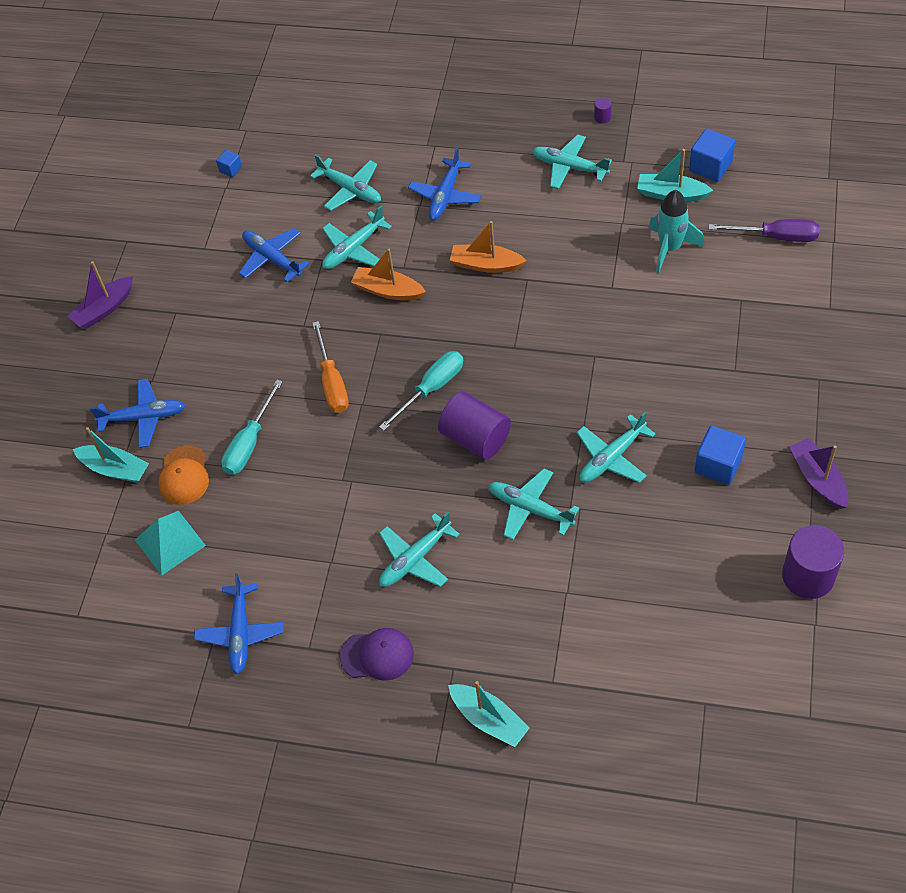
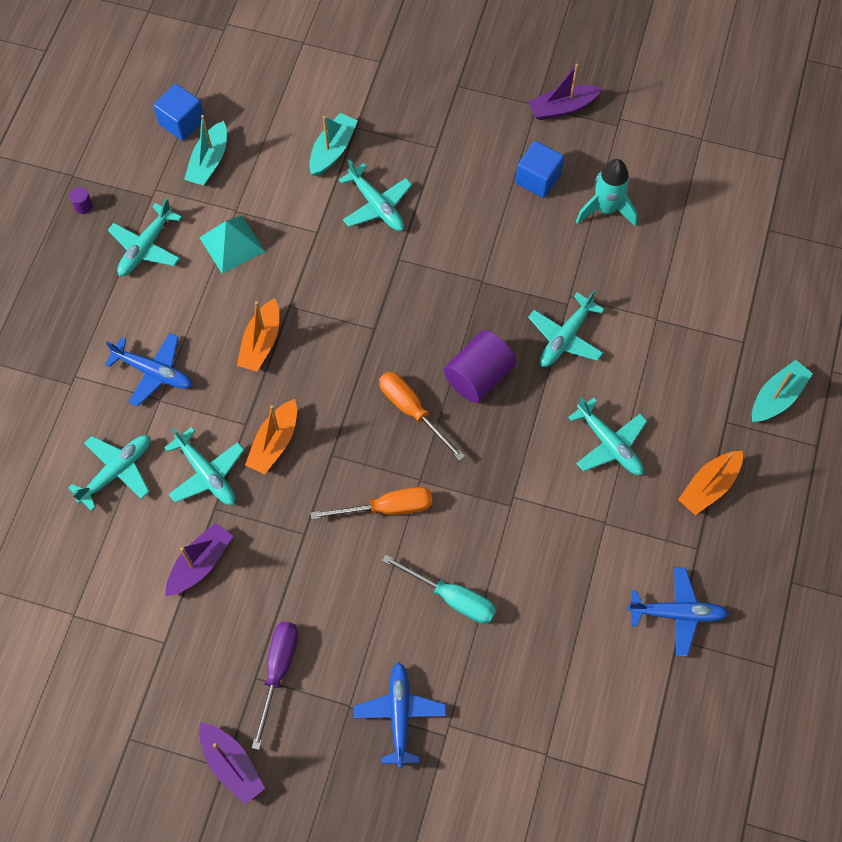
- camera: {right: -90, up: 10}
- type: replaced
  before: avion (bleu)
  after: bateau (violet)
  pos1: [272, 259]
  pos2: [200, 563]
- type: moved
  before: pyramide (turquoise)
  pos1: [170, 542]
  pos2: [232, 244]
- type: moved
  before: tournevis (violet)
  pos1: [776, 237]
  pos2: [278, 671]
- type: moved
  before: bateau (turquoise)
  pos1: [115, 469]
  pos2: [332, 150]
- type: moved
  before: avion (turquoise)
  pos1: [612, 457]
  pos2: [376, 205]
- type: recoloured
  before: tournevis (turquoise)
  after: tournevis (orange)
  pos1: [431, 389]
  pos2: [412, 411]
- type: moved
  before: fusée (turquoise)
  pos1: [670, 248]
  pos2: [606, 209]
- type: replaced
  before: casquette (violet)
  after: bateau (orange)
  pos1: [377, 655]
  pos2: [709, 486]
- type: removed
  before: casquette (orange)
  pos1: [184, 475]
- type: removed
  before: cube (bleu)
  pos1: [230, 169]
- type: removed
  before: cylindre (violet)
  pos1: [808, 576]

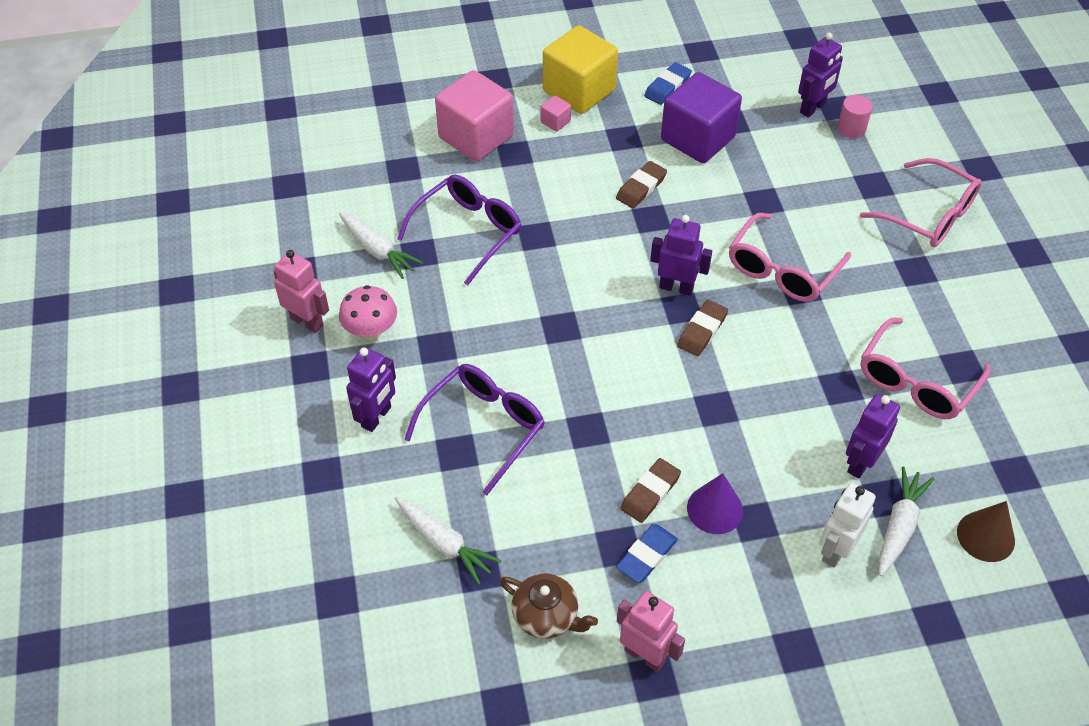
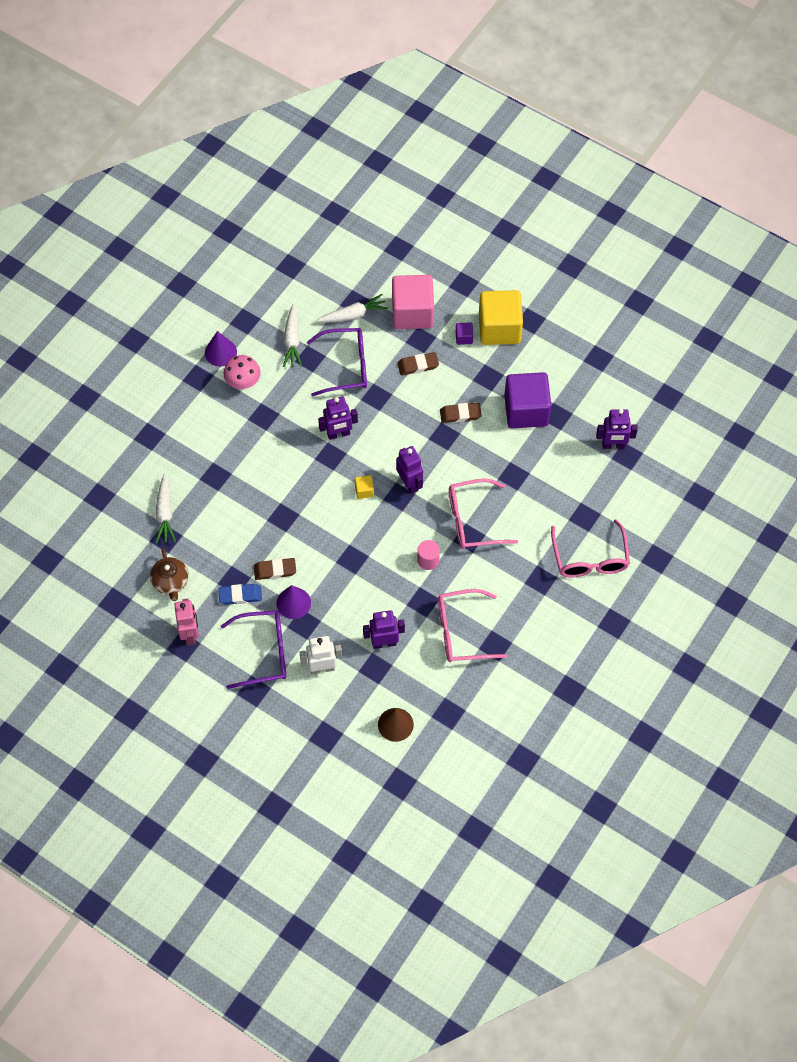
- camera: {right: 45, up: 10}
- type: replaced
  before: robot (rose)
  after: cône (violet)
  pos1: [307, 321]
  pos2: [220, 352]
- type: moved
  before: lunettes (violet)
  pos1: [484, 427]
  pos2: [264, 652]
- type: moved
  before: carotte (blanc)
  pos1: [899, 526]
  pos2: [353, 315]
- type: moved
  before: robot (violet)
  pos1: [377, 417]
  pos2: [338, 434]
- type: added
  after: cube (jaune)
  pos2: [364, 491]
- type: moved
  before: gomme (marron)
  pos1: [702, 331]
  pos2: [418, 365]
- type: moved
  before: cylindre (rose)
  pos1: [851, 128]
  pos2: [428, 560]
- type: recoloured
  before: cube (rose)
  after: cube (violet)
  pos1: [555, 122]
  pos2: [464, 338]
- type: removed
  before: gomme (bleu)
  pos1: [667, 87]

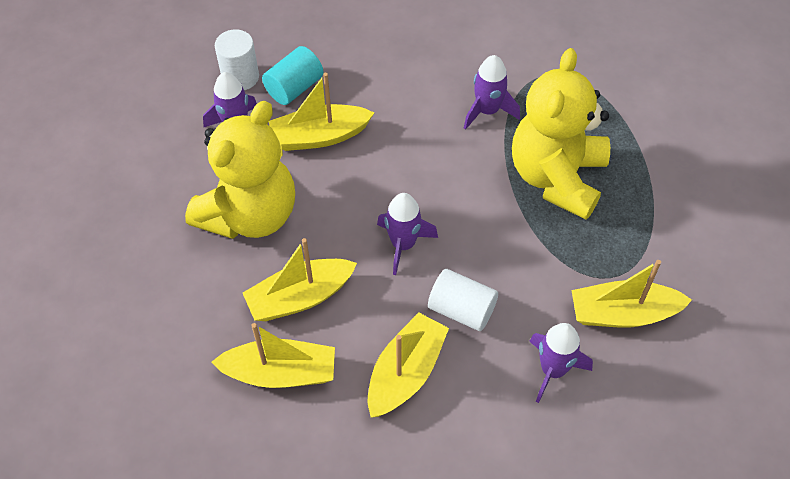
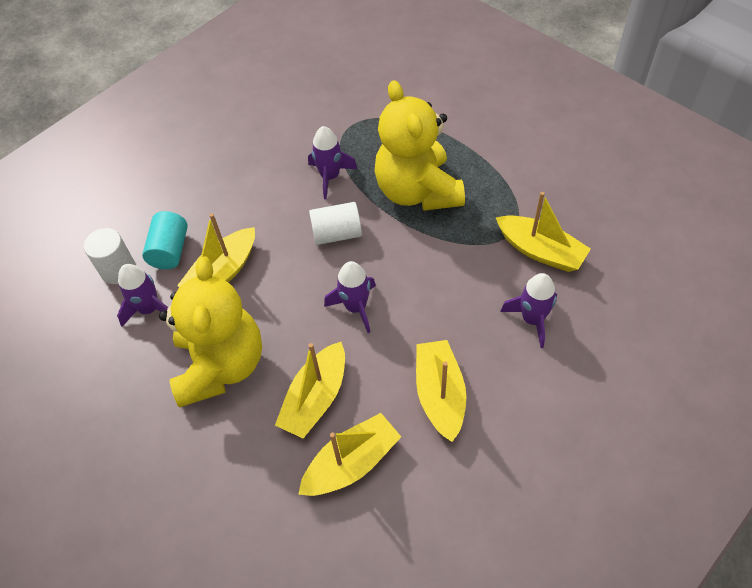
- camera: {right: -35, up: 0}
- type: moved
  before: cylindre (blanc)
  pos1: [461, 310]
  pos2: [337, 234]
- type: turned
  before: bateau (jaune)
  pos1: [623, 313]
  pos2: [540, 251]
  turn: -105

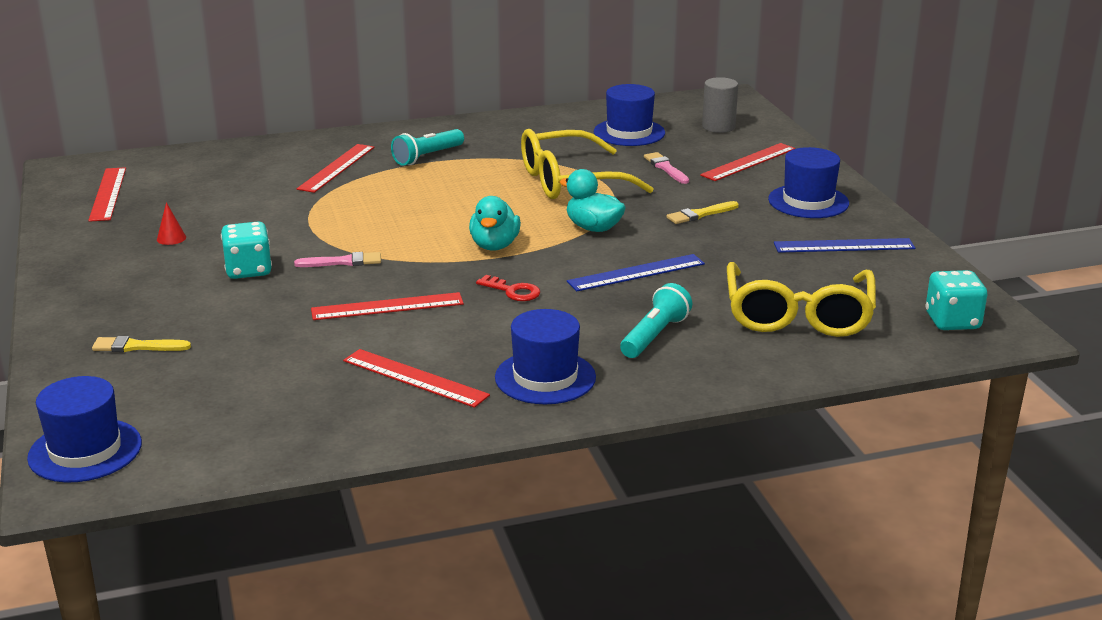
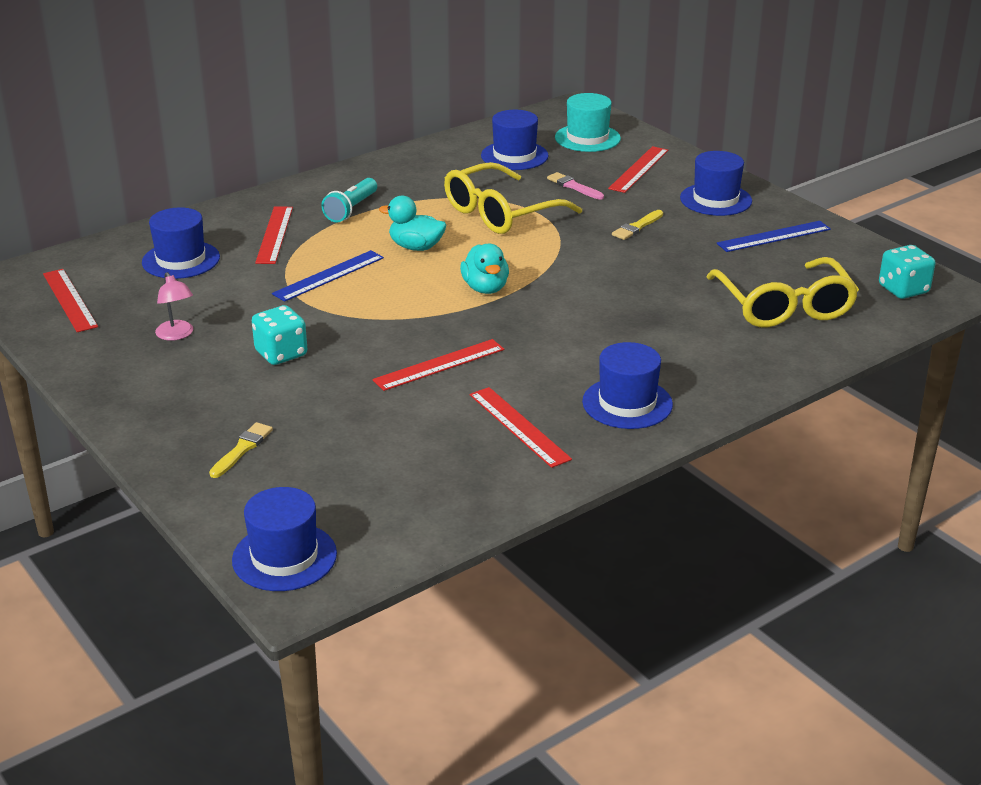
- camera: {right: -20, up: 5}
- type: added
  after: chapeau (bleu)
  pos2: [181, 260]
- type: replaced
  before: cône (rouge)
  after: lampe (rose)
  pos1: [171, 238]
  pos2: [177, 335]
- type: turned
  before: pinceau (jaune)
  pos1: [137, 346]
  pos2: [242, 449]
  turn: 135
- type: moved
  before: règle (bleu)
  pos1: [636, 272]
  pos2: [328, 275]
- type: moved
  before: canard (turquoise)
  pos1: [593, 228]
  pos2: [416, 247]
- type: turned
  before: règle (rouge)
  pos1: [415, 378]
  pos2: [519, 426]
  turn: 45
- type: replaced
  before: cylindre (gris)
  after: chapeau (turquoise)
  pos1: [718, 127]
  pos2: [587, 138]
- type: removed
  before: pinceau (rose)
  pos1: [343, 262]
- type: removed
  before: clé (rouge)
  pos1: [513, 291]
- type: removed
  before: lampe de poche (turquoise)
  pos1: [655, 336]

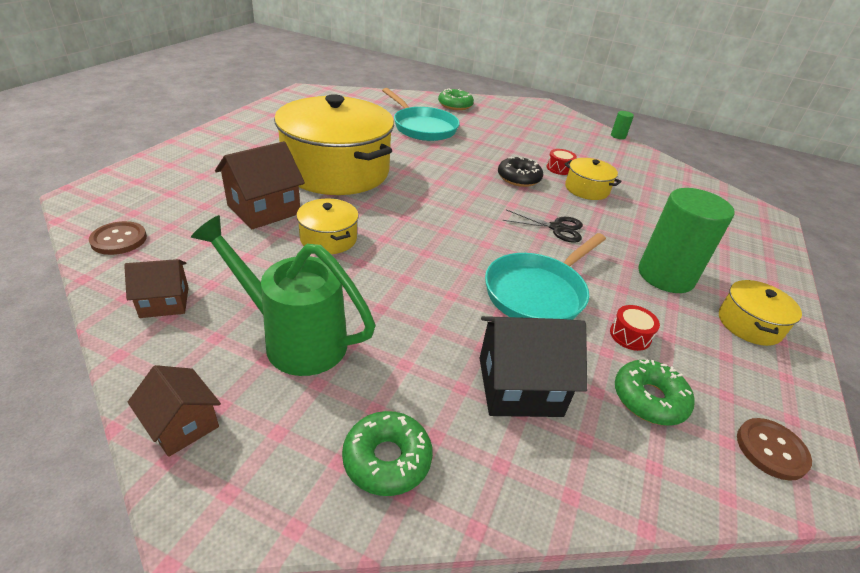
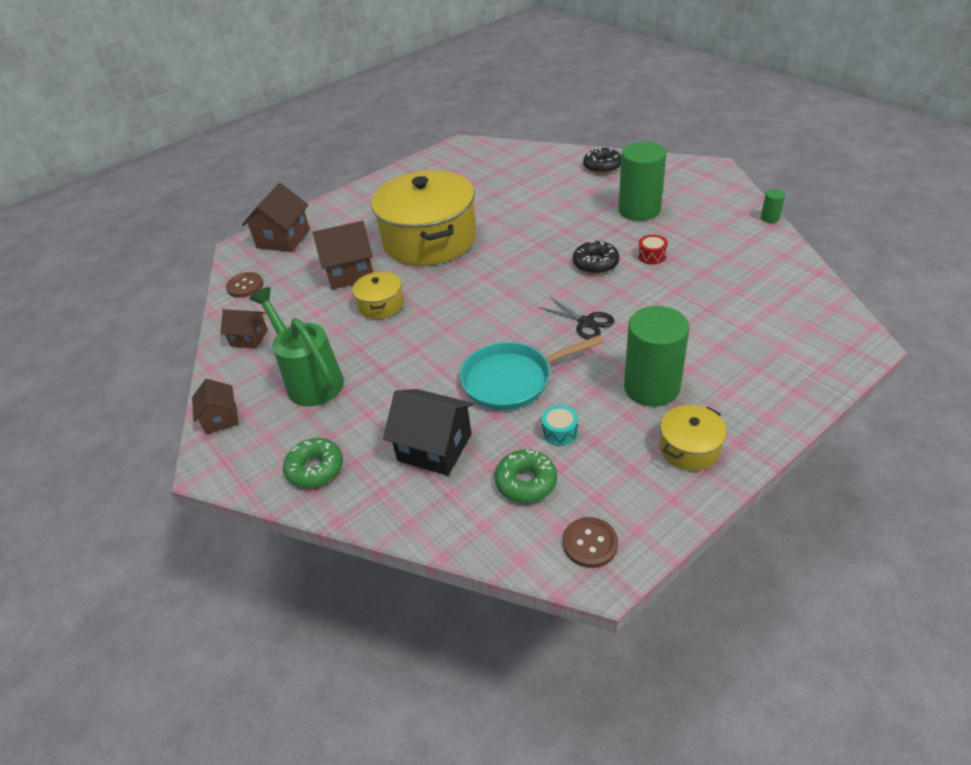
- camera: {right: 35, up: 5}
- type: added
  after: maison (marron)
  pos2: [283, 239]
- type: recoloured
  before: tambour (rouge)
  after: tambour (turquoise)
  pos1: [630, 335]
  pos2: [560, 431]
- type: recoloured
  before: beignet (vert)
  after: beignet (noir)
  pos1: [455, 105]
  pos2: [602, 166]
- type: added
  after: cylindre (vert)
  pos2: [639, 210]
- type: removed
  before: poêle (turquoise)
  pos1: [422, 127]
- type: removed
  before: marmite (jaune)
  pos1: [586, 189]

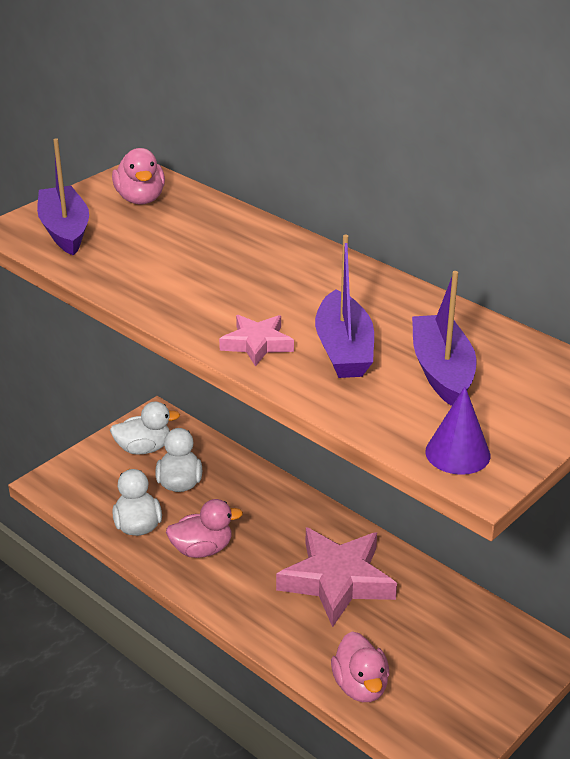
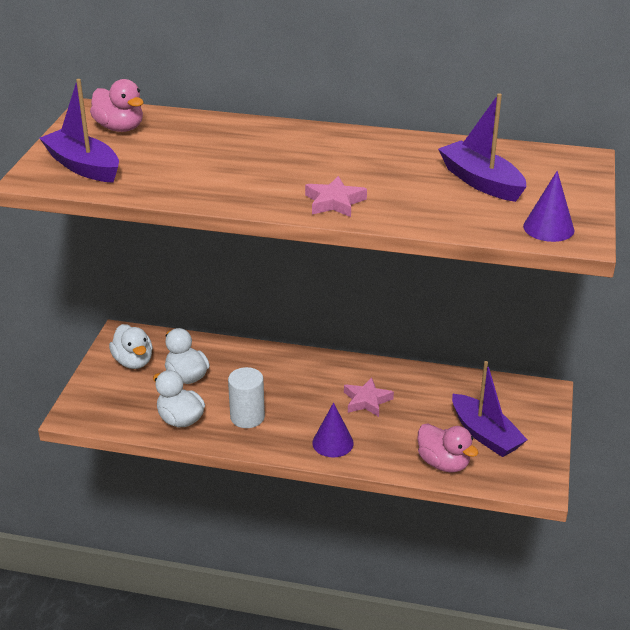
- camera: {right: -30, up: 0}
- type: turned
  before: canard (blanc)
  pos1: [144, 448]
  pos2: [133, 361]
  turn: 105
- type: replaced
  before: canard (rose)
  after: cylindre (blanc)
  pos1: [202, 549]
  pos2: [247, 417]
- type: added
  after: cône (violet)
  pos2: [333, 443]
- type: resized
  before: étoile (rose)
  pos1: [337, 581]
  pos2: [367, 401]
  scale: 0.51
- type: moved
  before: bateau (violet)
  pos1: [344, 349]
  pos2: [485, 434]

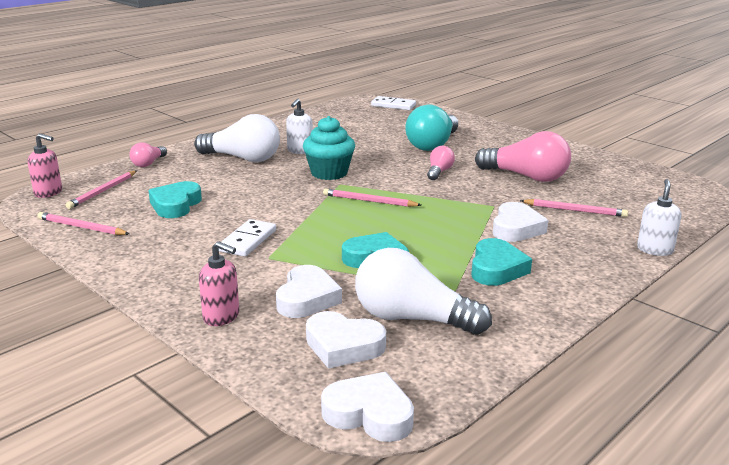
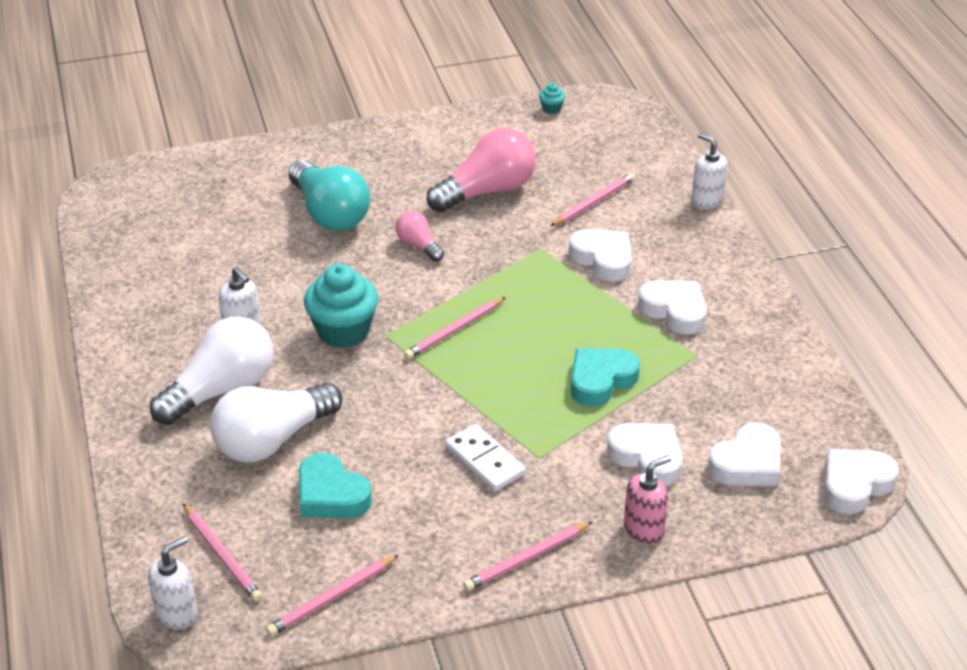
- camera: {right: -60, up: 15}
- type: recoloured
  before: distributeur de savon (rose)
  after: distributeur de savon (blanc)
  pos1: [48, 192]
  pos2: [177, 613]
- type: moved
  before: ampoule (blanc)
  pos1: [412, 319]
  pos2: [272, 440]
- type: added
  after: crayon (rose)
  pos2: [527, 559]
- type: added
  after: muffin (turquoise)
  pos2: [551, 109]
- type: recoloured
  before: cœur (turquoise)
  after: cœur (blanc)
  pos1: [496, 269]
  pos2: [674, 311]
- type: removed
  before: ampoule (rose)
  pos1: [148, 163]
- type: removed
  before: domino (blanc)
  pos1: [393, 105]

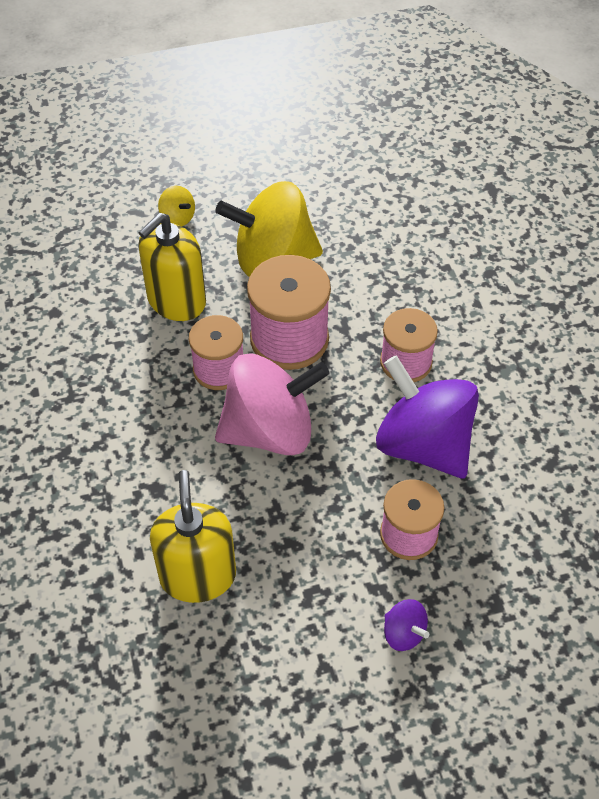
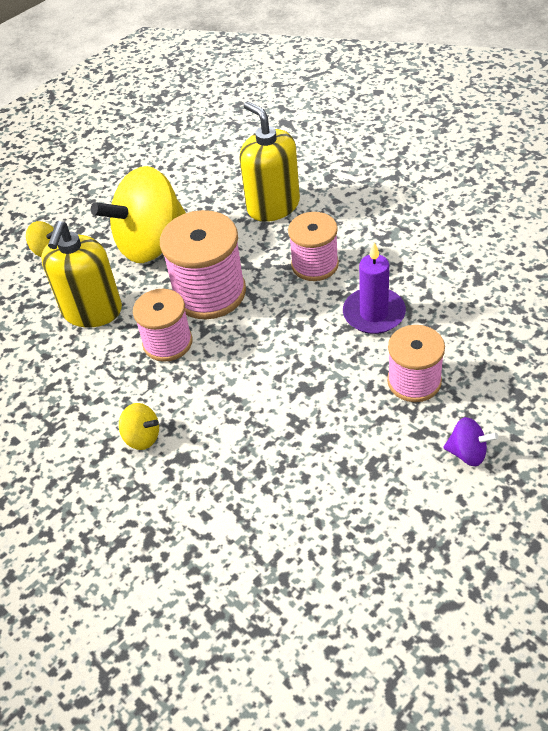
- camera: {right: -25, up: -5}
- type: added
  after: toupie (jaune)
  pos2: [142, 437]
- type: moved
  before: distributeur de savon (jaune)
  pos1: [198, 576]
  pos2: [273, 206]
- type: replaced
  before: toupie (violet)
  after: bougie (violet)
  pos1: [423, 444]
  pos2: [374, 313]
- type: removed
  before: toupie (rose)
  pos1: [270, 431]

